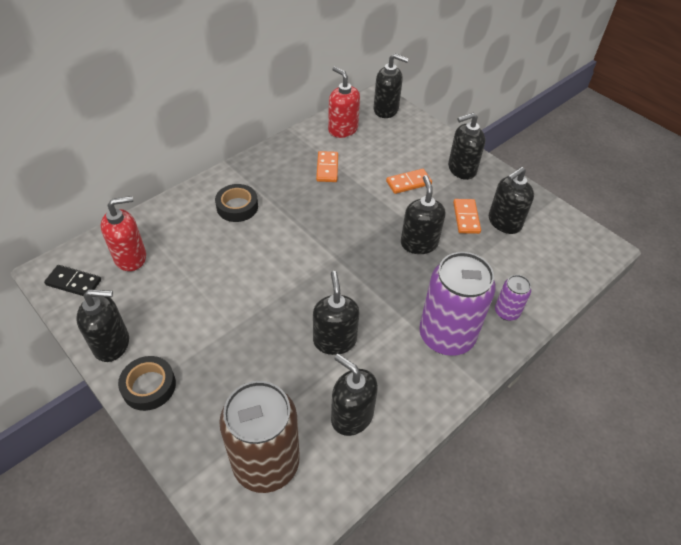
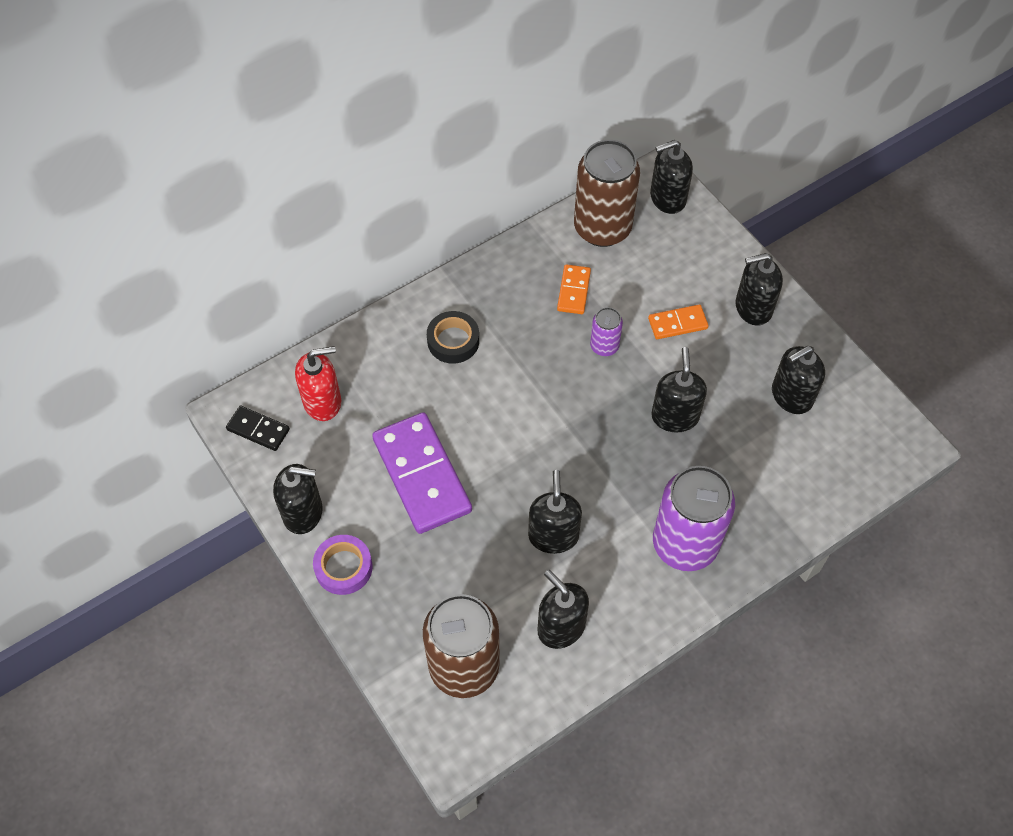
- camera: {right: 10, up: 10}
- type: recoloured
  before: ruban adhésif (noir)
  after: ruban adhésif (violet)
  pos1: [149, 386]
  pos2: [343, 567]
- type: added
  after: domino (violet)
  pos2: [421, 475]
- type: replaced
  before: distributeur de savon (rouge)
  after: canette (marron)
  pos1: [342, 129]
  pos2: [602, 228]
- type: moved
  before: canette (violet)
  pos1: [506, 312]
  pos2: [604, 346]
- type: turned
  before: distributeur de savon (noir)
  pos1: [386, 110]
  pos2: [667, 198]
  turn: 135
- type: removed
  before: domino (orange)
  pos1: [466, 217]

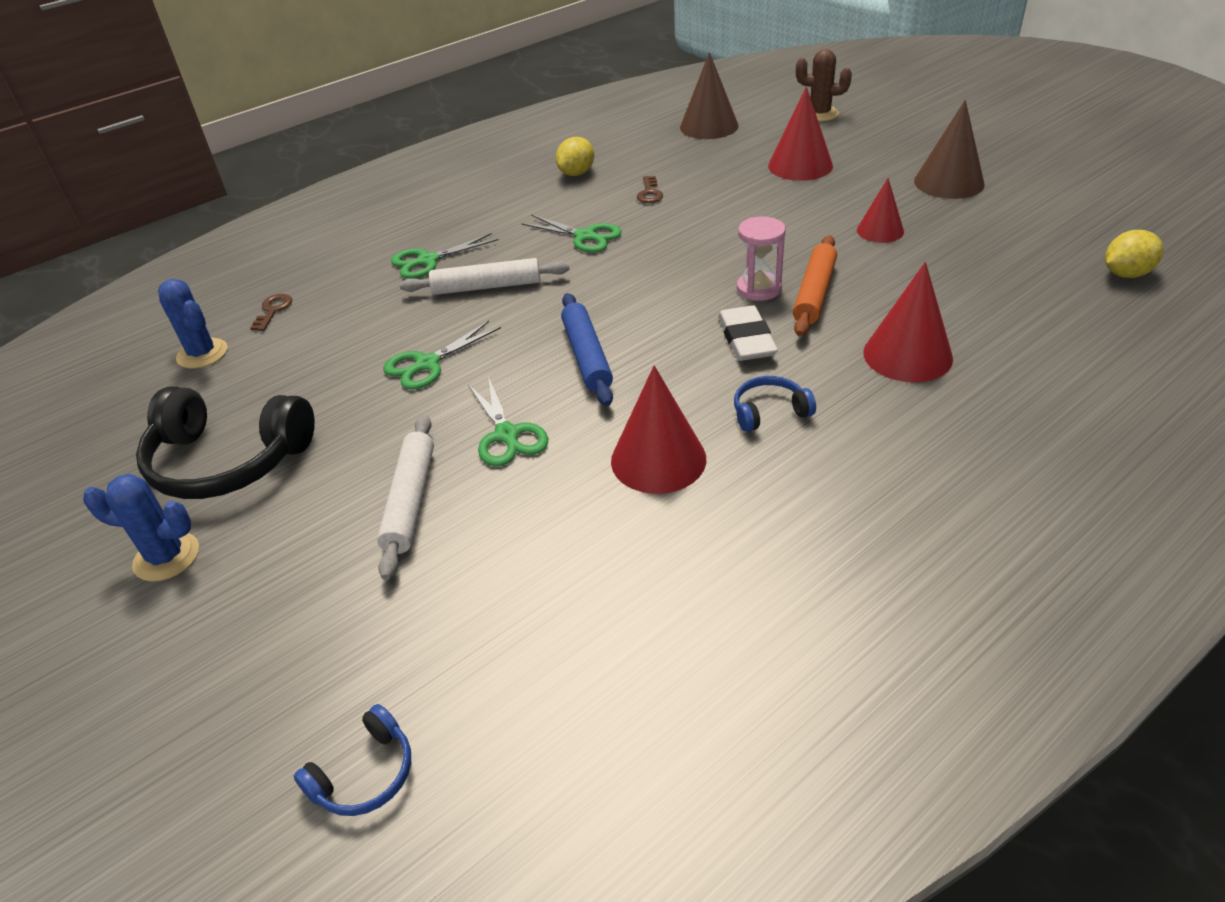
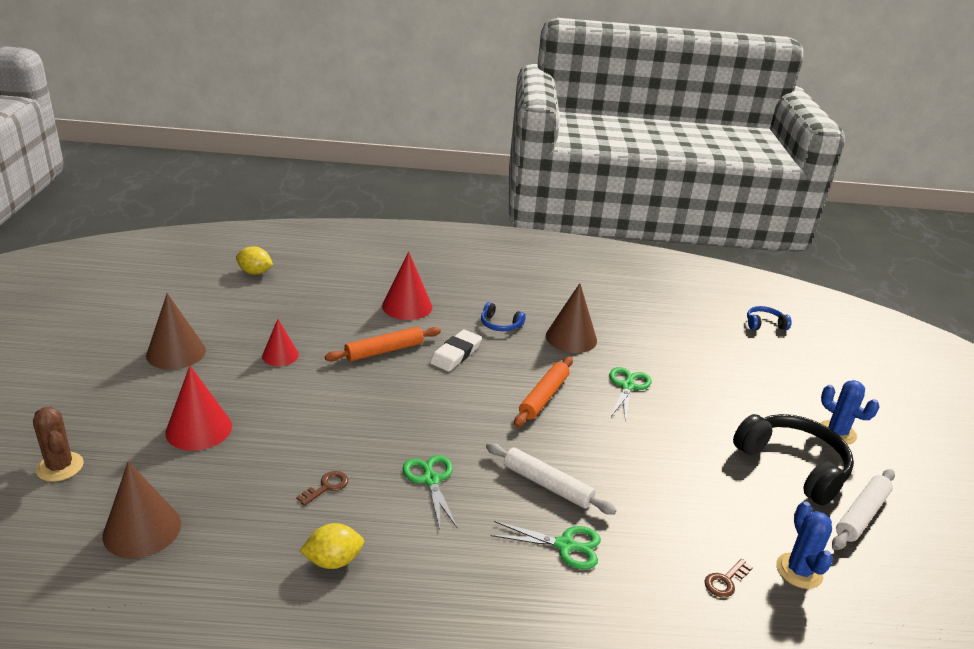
- camera: {right: -145, up: -10}
- type: recoloured
  before: rouleau à pâtisserie (bleu)
  after: rouleau à pâtisserie (orange)
  pos1: [587, 356]
  pos2: [543, 397]
- type: recoloured
  before: cône (rouge)
  after: cône (marron)
  pos1: [658, 459]
  pos2: [571, 338]
- type: moved
  before: rouleau à pâtisserie (blanc)
  pos1: [410, 501]
  pos2: [861, 515]
- type: removed
  before: ciseaux (vert)
  pos1: [426, 364]
- type: removed
  before: sablier (rose)
  pos1: [759, 289]

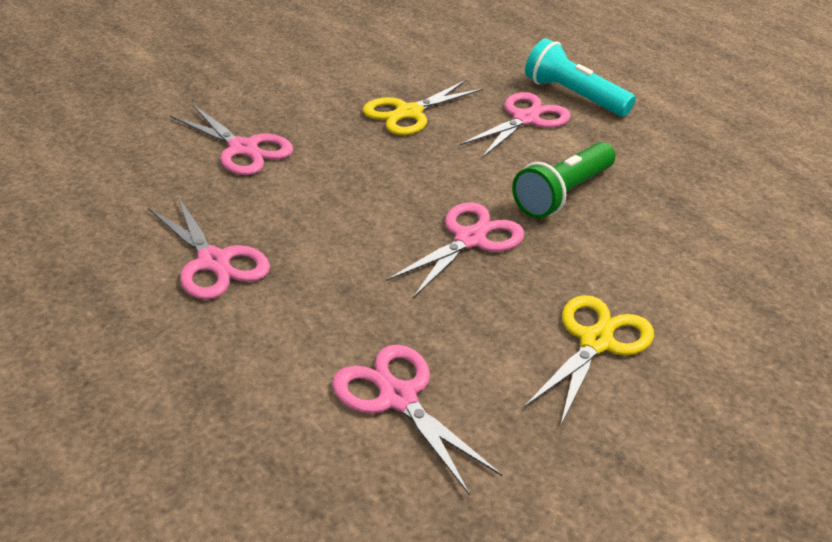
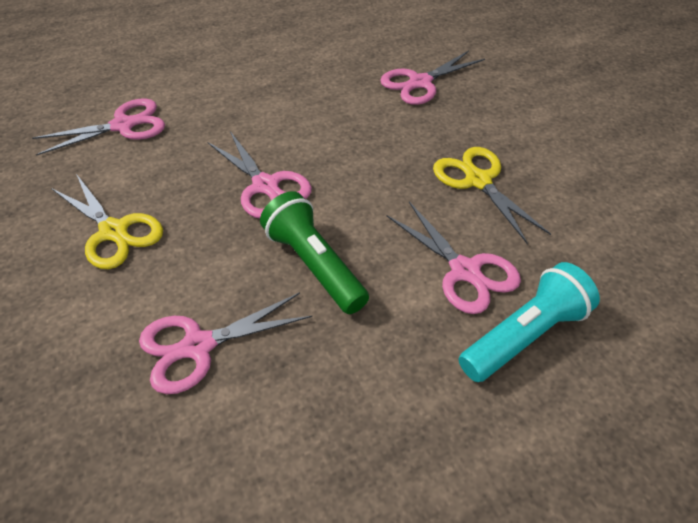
- camera: {right: 105, up: 10}
- type: moved
  before: ciseaux (rose)
  pos1: [214, 262]
  pos2: [198, 346]

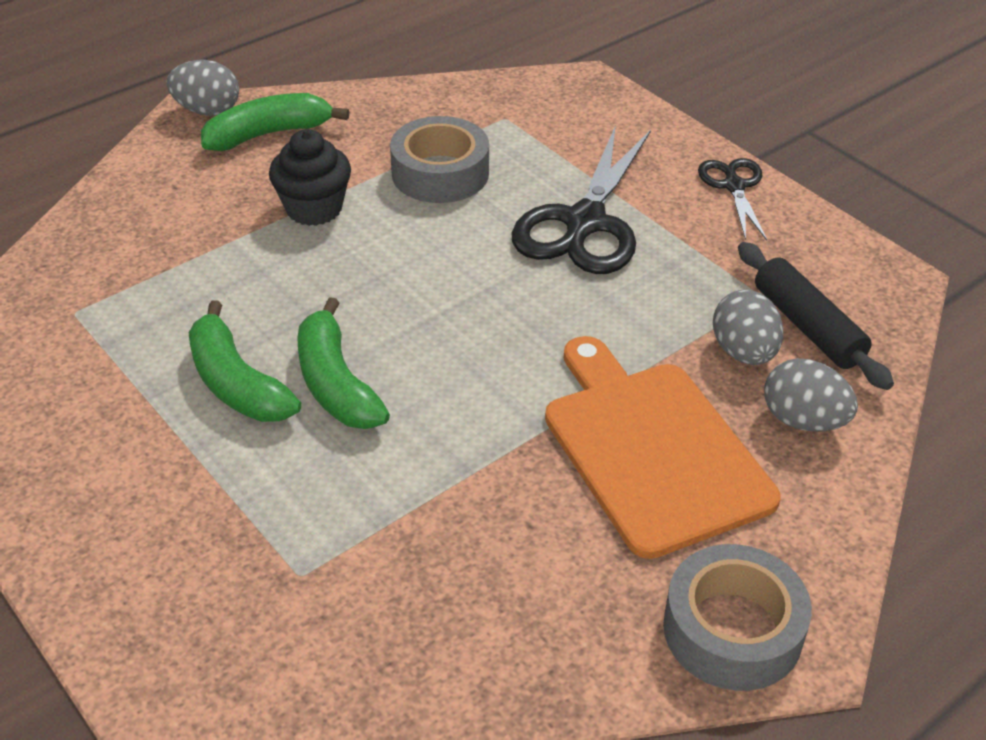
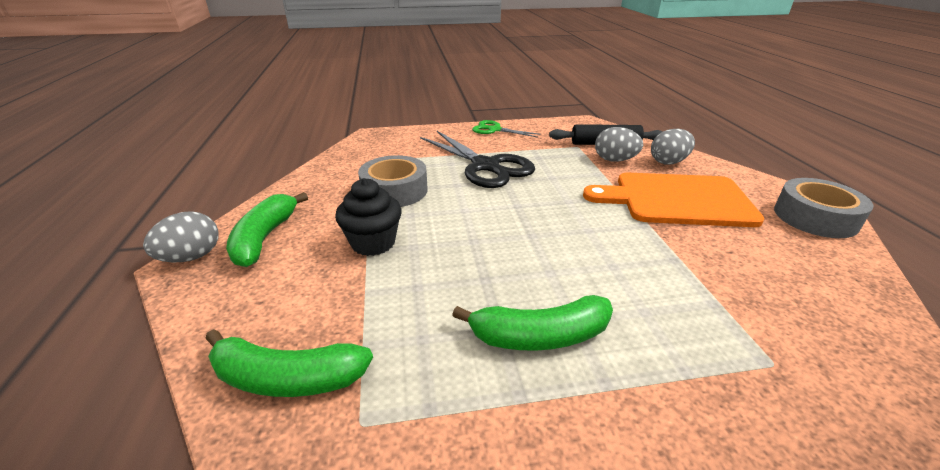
- camera: {right: -60, up: -10}
- type: moved
  before: banane (vert)
  pos1: [336, 383]
  pos2: [287, 378]
- type: recoloured
  before: ciseaux (noir)
  after: ciseaux (vert)
  pos1: [734, 186]
  pos2: [495, 130]

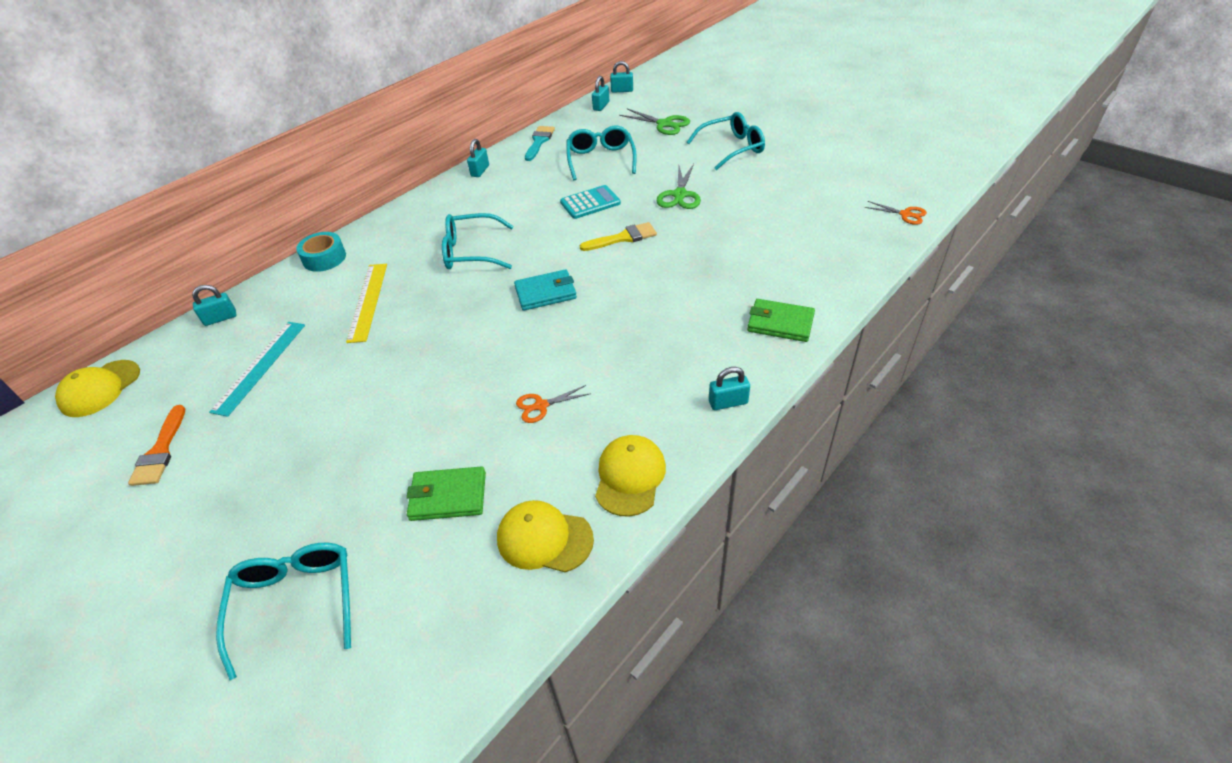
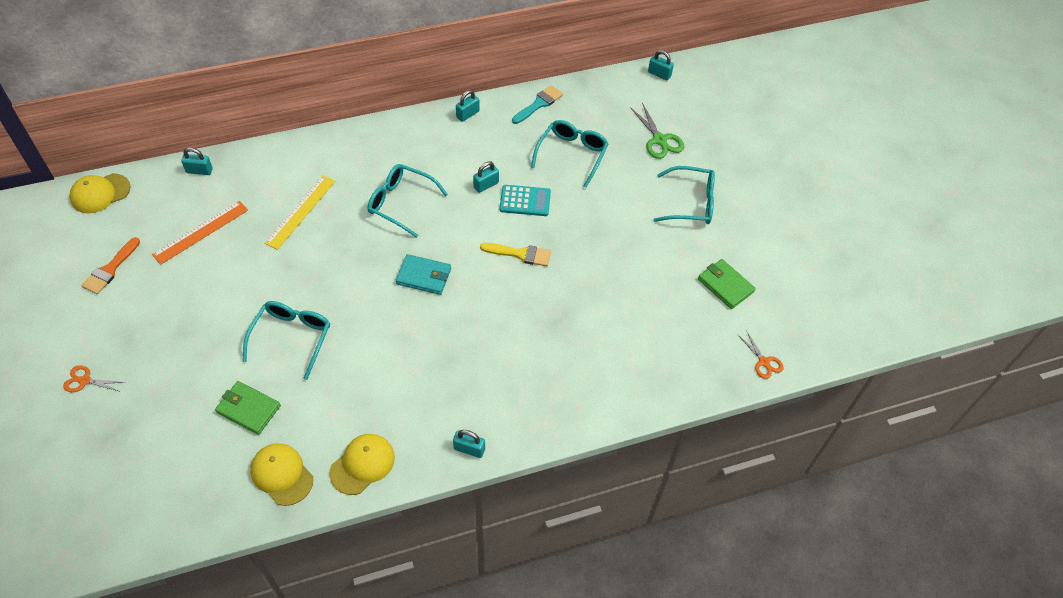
- camera: {right: 25, up: 10}
- type: moved
  before: ciseaux (orange)
  pos1: [541, 406]
  pos2: [85, 381]
- type: recoloured
  before: règle (turquoise)
  after: règle (orange)
  pos1: [260, 366]
  pos2: [201, 232]
- type: moved
  before: lunettes (turquoise)
  pos1: [296, 602]
  pos2: [292, 338]
- type: moved
  before: cadenas (turquoise)
  pos1: [601, 106]
  pos2: [486, 185]
- type: moved
  before: portefeuille (vert)
  pos1: [780, 323]
  pos2: [725, 285]
- type: removed
  before: ruban adhésif (turquoise)
  pos1: [324, 258]
- type: removed
  before: ciseaux (vert)
  pos1: [680, 195]

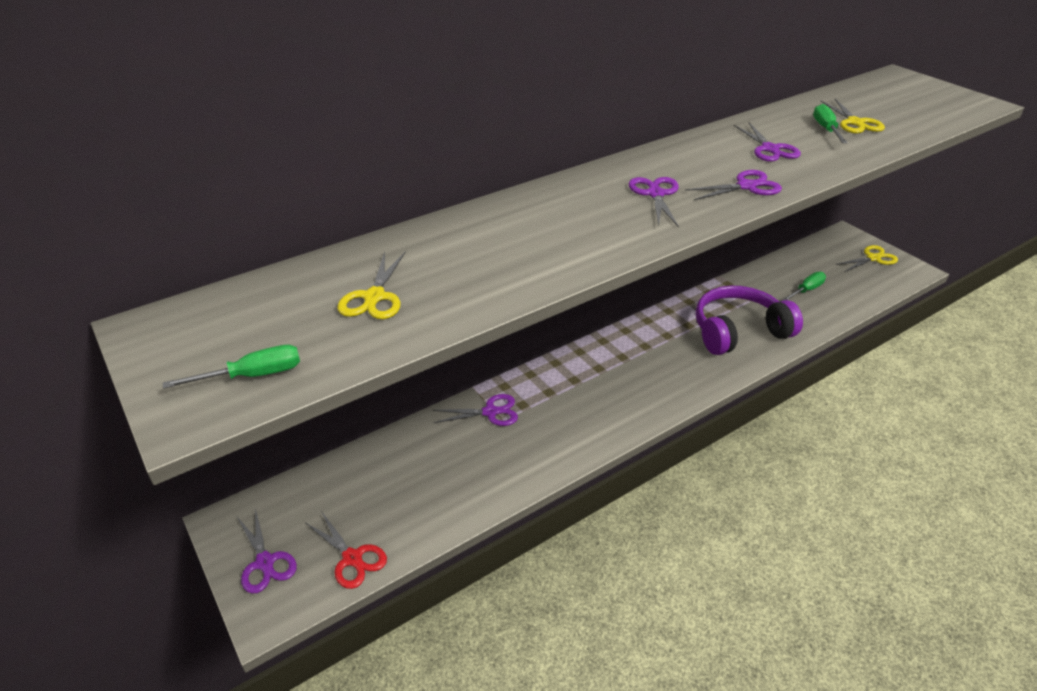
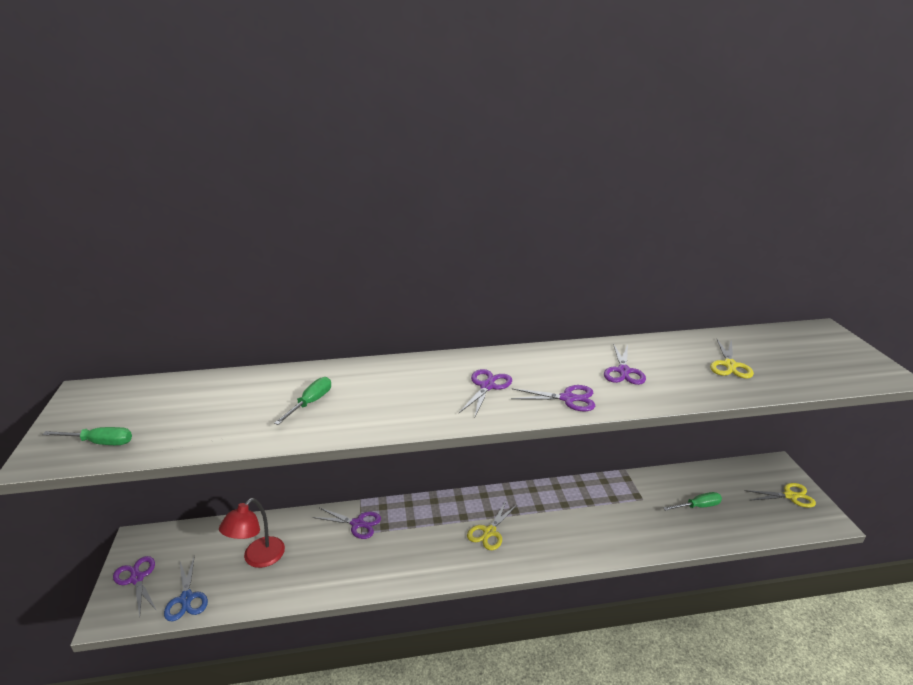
- camera: {right: 25, up: -10}
- type: turned
  before: ciseaux (violet)
  pos1: [265, 562]
  pos2: [137, 578]
  turn: 150
- type: recoloured
  before: ciseaux (rouge)
  after: ciseaux (bleu)
  pos1: [352, 558]
  pos2: [186, 598]
- type: added
  after: lampe (rouge)
  pos2: [258, 558]
- type: moved
  before: tournevis (vert)
  pos1: [826, 129]
  pos2: [310, 403]
- type: moved
  before: ciseaux (jaune)
  pos1: [374, 297]
  pos2: [489, 532]
- type: removed
  before: casque audio (violet)
  pos1: [738, 331]

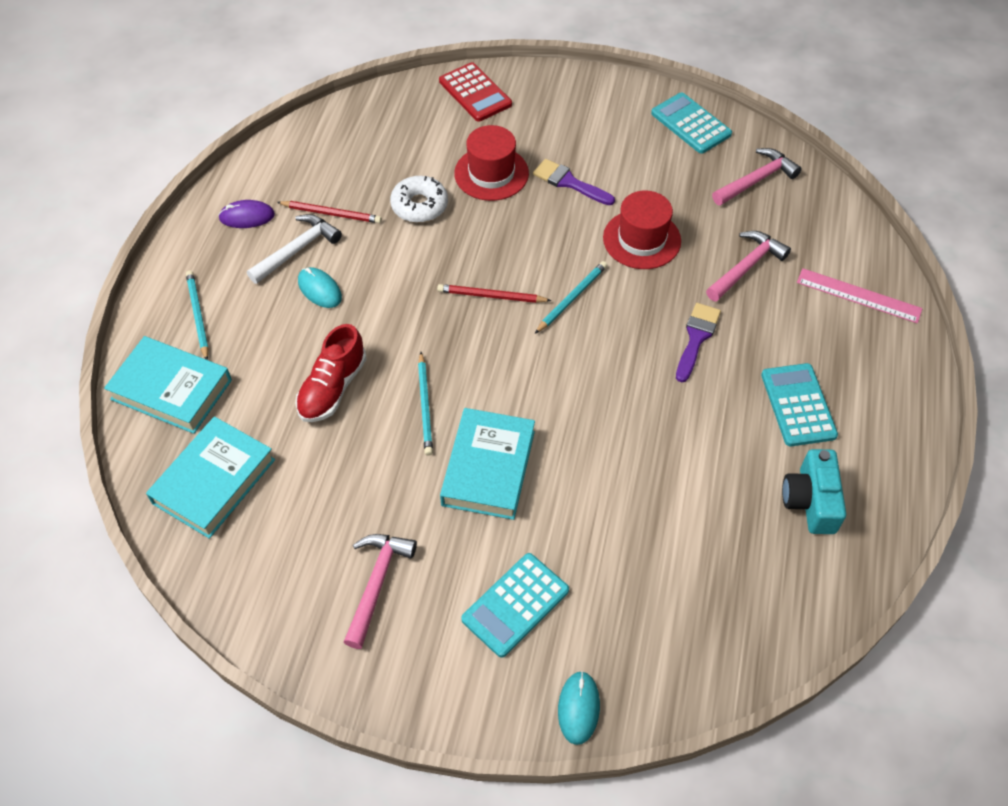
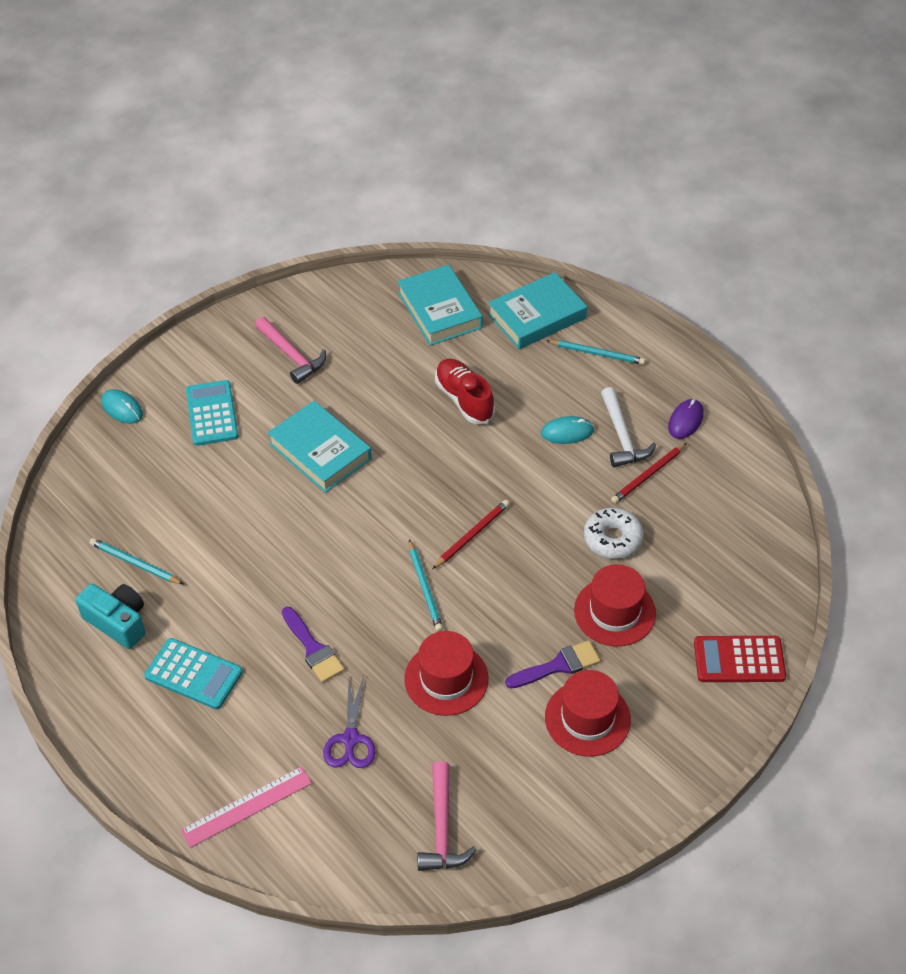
- camera: {right: 125, up: -5}
- type: moved
  before: crayon (turquoise)
  pos1: [425, 406]
  pos2: [135, 563]
- type: replaced
  before: marteau (rose)
  after: ciseaux (violet)
  pos1: [746, 267]
  pos2: [350, 739]
- type: added
  after: chapeau (rouge)
  pos2: [587, 718]
- type: removed
  before: calculatrice (turquoise)
  pos1: [691, 124]

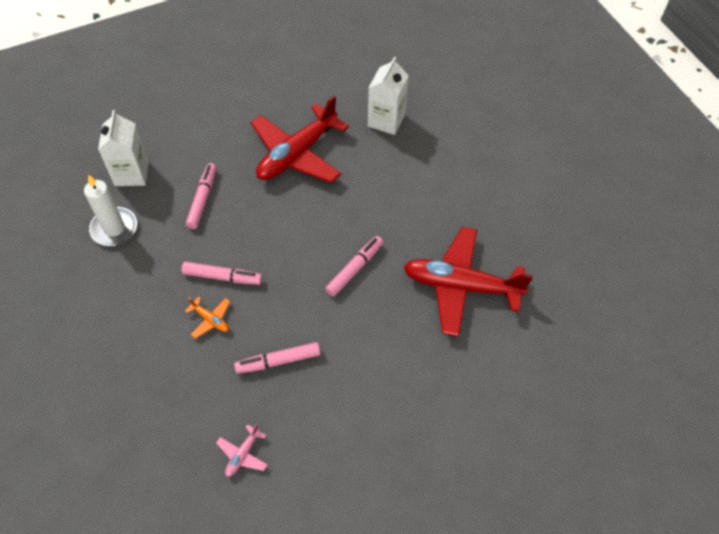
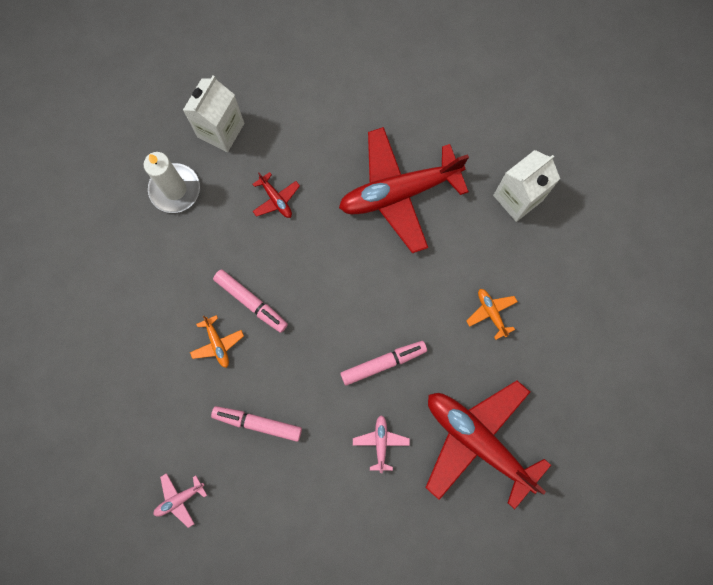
- camera: {right: 30, up: 20}
- type: replaced
  before: feutre (rose)
  after: avion (rouge)
  pos1: [203, 199]
  pos2: [276, 199]
- type: added
  after: avion (rose)
  pos2: [381, 443]
- type: added
  after: avion (orange)
  pos2: [491, 313]

